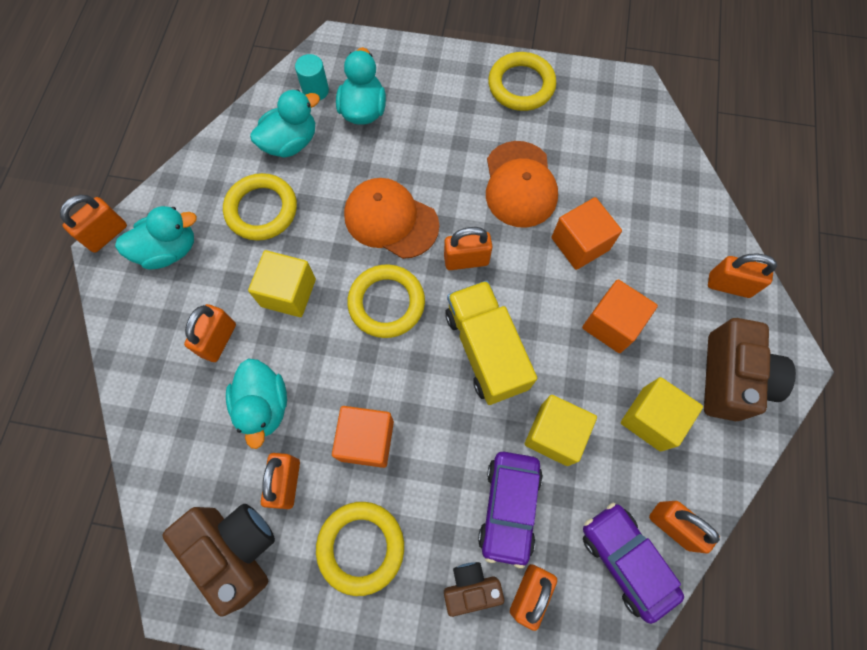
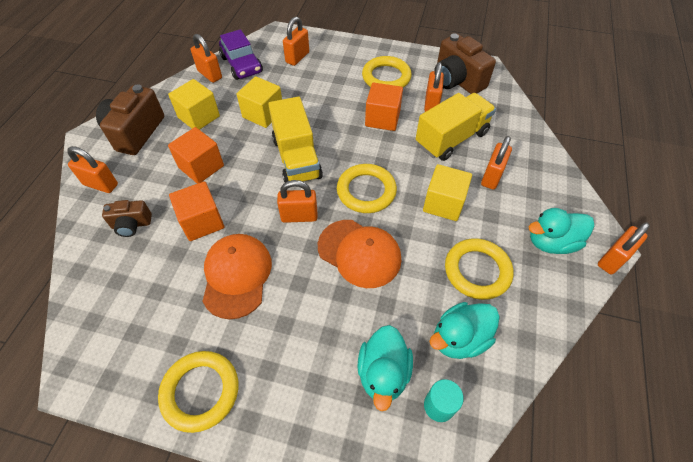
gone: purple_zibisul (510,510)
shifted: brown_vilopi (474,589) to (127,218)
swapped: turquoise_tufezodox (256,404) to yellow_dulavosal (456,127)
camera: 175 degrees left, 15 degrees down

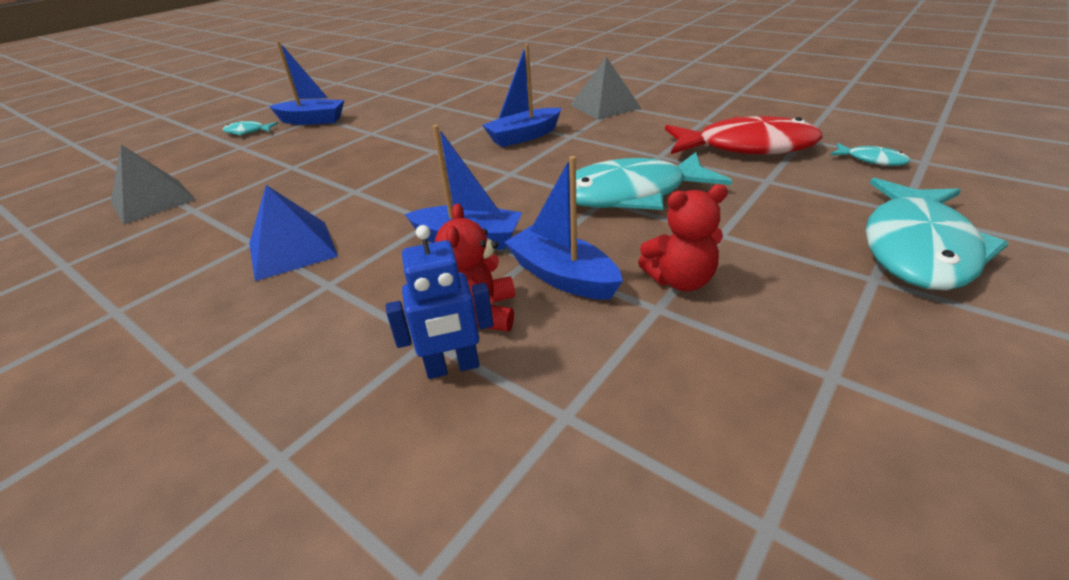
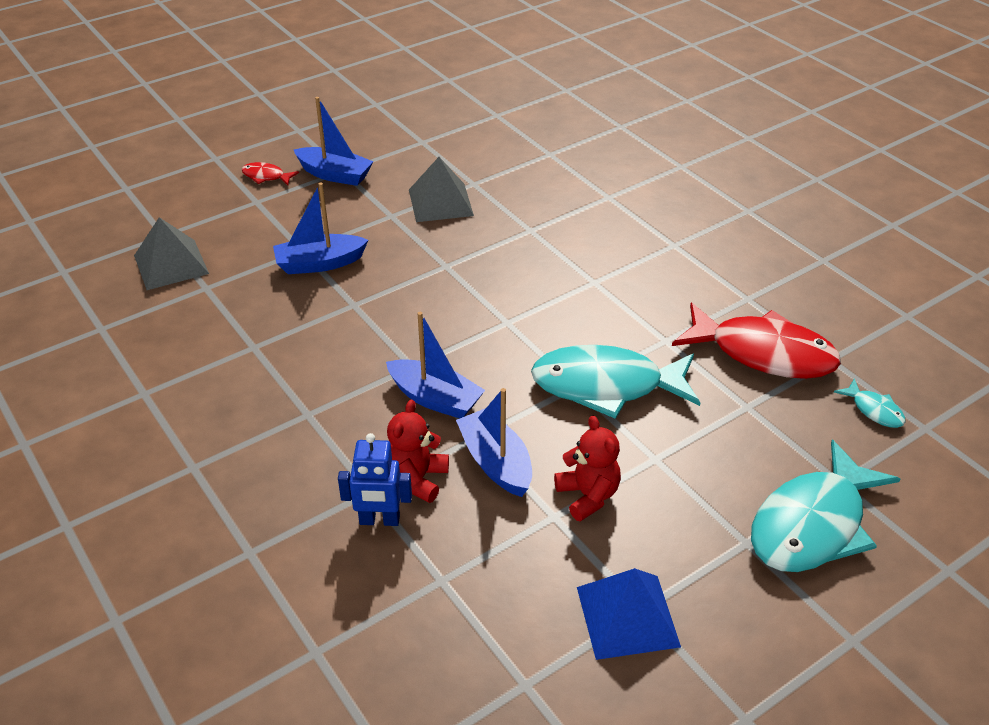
shifted: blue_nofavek (521,95) to (320,228); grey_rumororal (606,88) to (441,189); blue_rumororal (293,233) to (629,614)
repainted: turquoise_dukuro (251,128) to red_dukuro (270,173)
rotated: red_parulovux (683,237) = (587,469) 120 degrees counterclockwise
camera: 15 degrees right, 5 degrees up

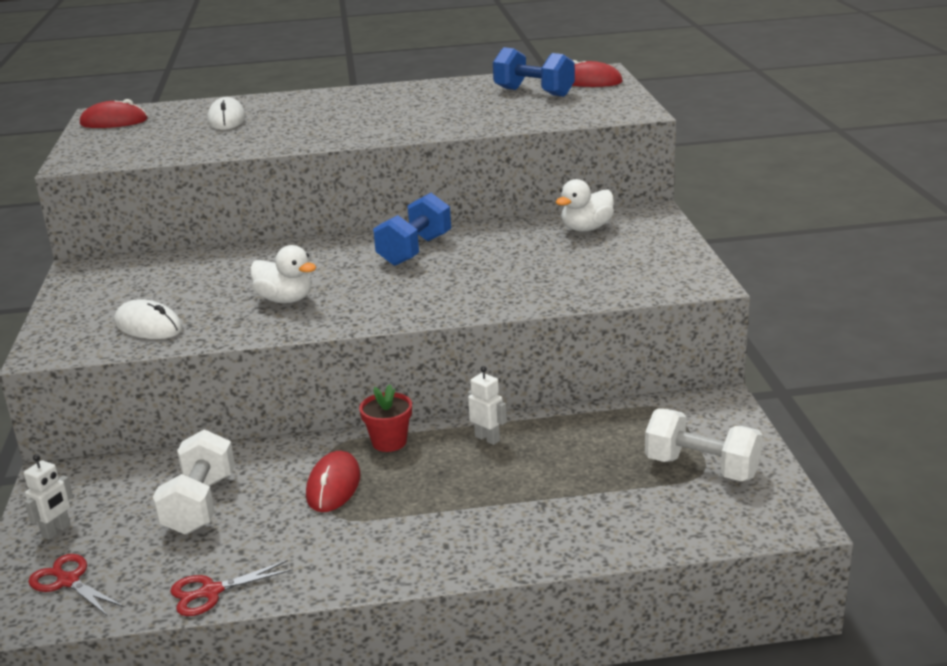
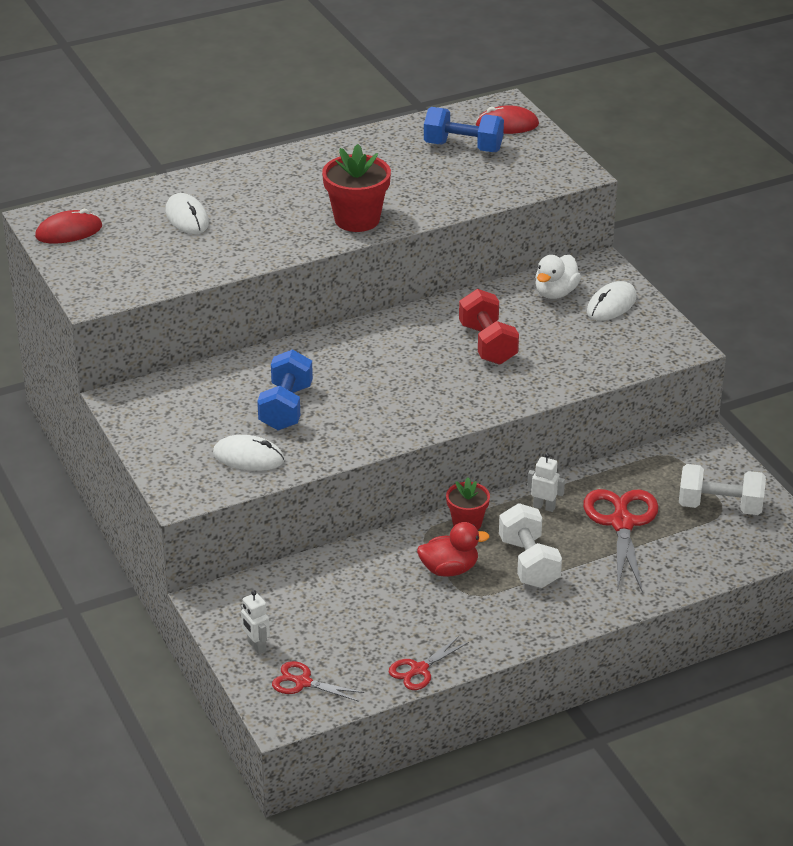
gone: white_tufezodox (283,274)
new: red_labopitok (356,188); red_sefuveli (489,327); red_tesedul (621,541); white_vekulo (612,301)
shifted: blue_sefuveli (412,229) to (285,390); white_sefuveli (194,482) to (530,545)
swapped: red_vekulo (333,481) to red_tufezodox (453,549)
rotated: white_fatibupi (48,497) = (255,622) 135 degrees clockwise
camera: 20 degrees left, 10 degrees up

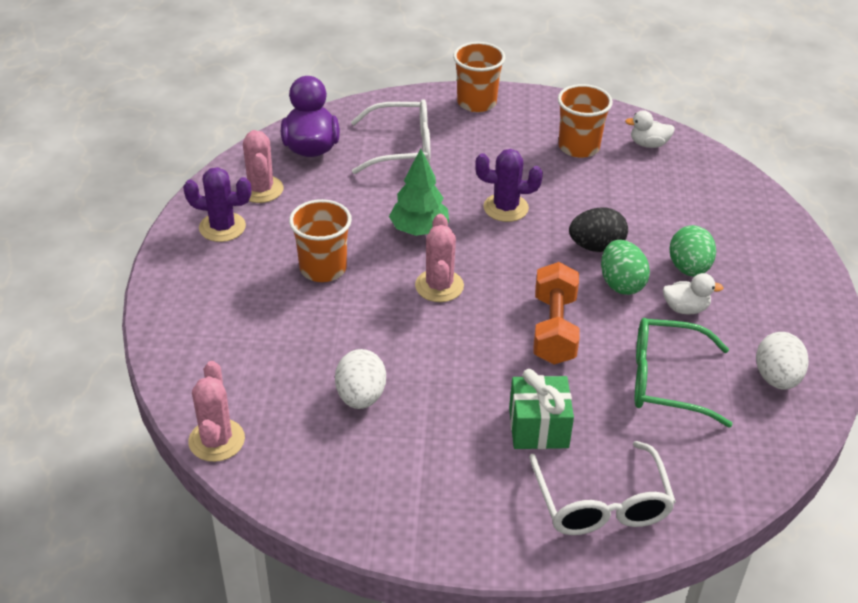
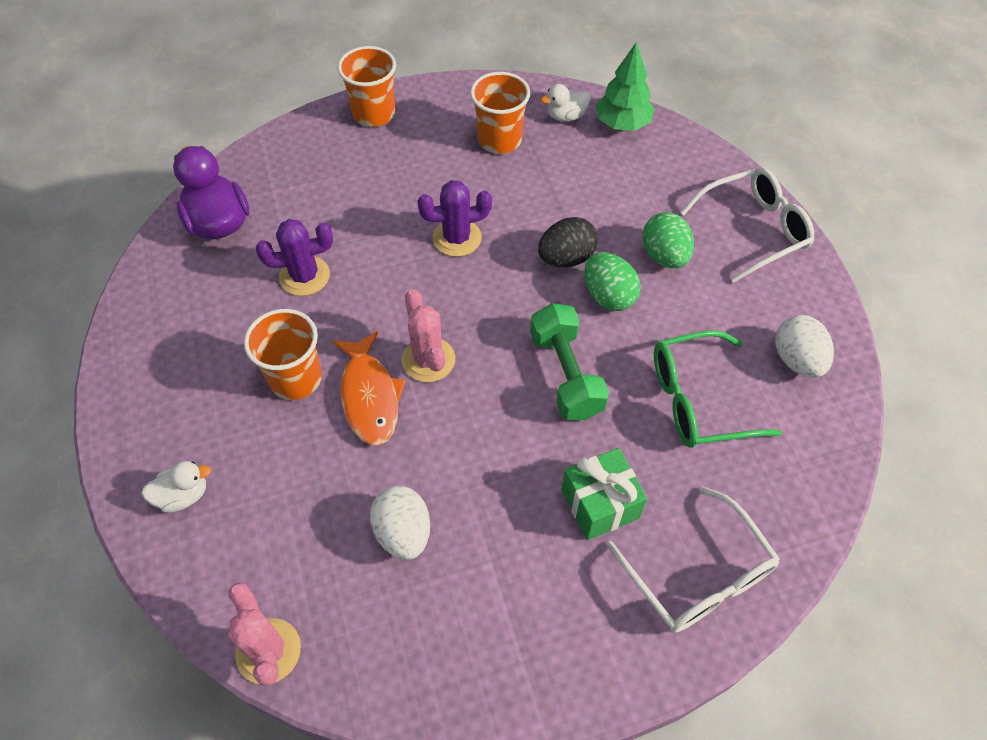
gone: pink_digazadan (263,166)
new: orange_dukuro (369,388)
shifted: white_tufezodox (693,293) to (176,487); purple_digazadan (217,204) to (294,257); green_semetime (419,192) to (625,86); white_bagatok (390,136) to (747,225)
repainted: orange_sefuveli (556,313) to green_sefuveli (569,361)
camera: 20 degrees left, 15 degrees up

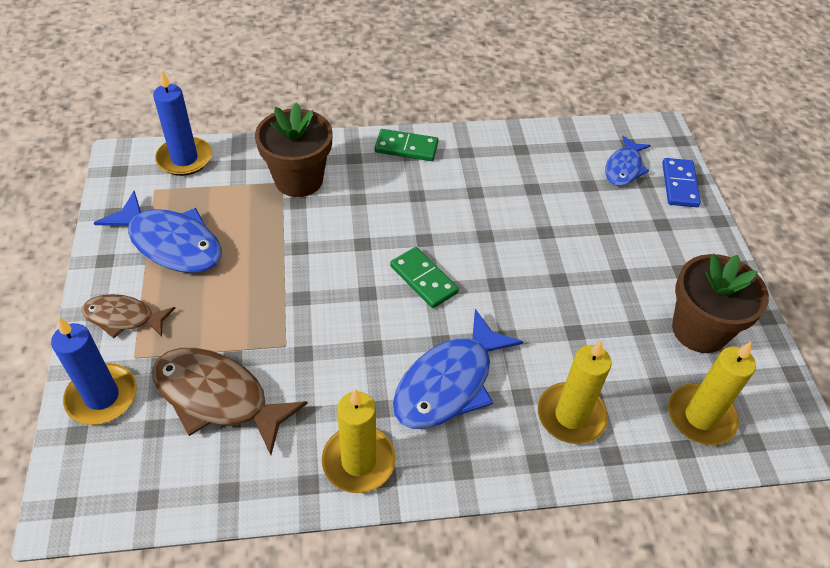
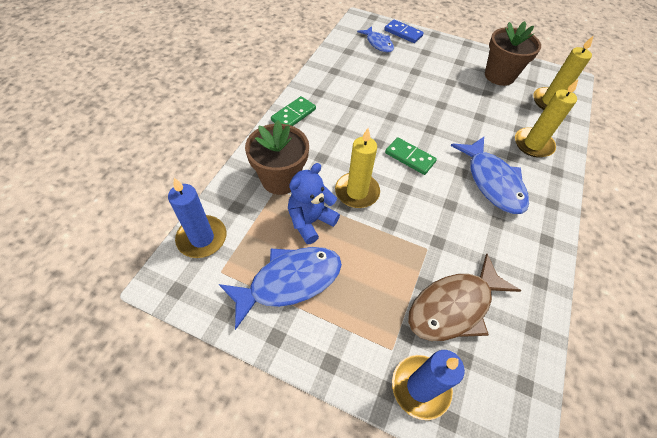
gone: brown_dukuro (128,316)
new: blue_parulovux (314,203)
shifted: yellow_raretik (359,441) to (357,168)
rotated: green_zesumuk (424,277) = (411,156) 45 degrees clockwise
camera: 60 degrees left, 5 degrees up

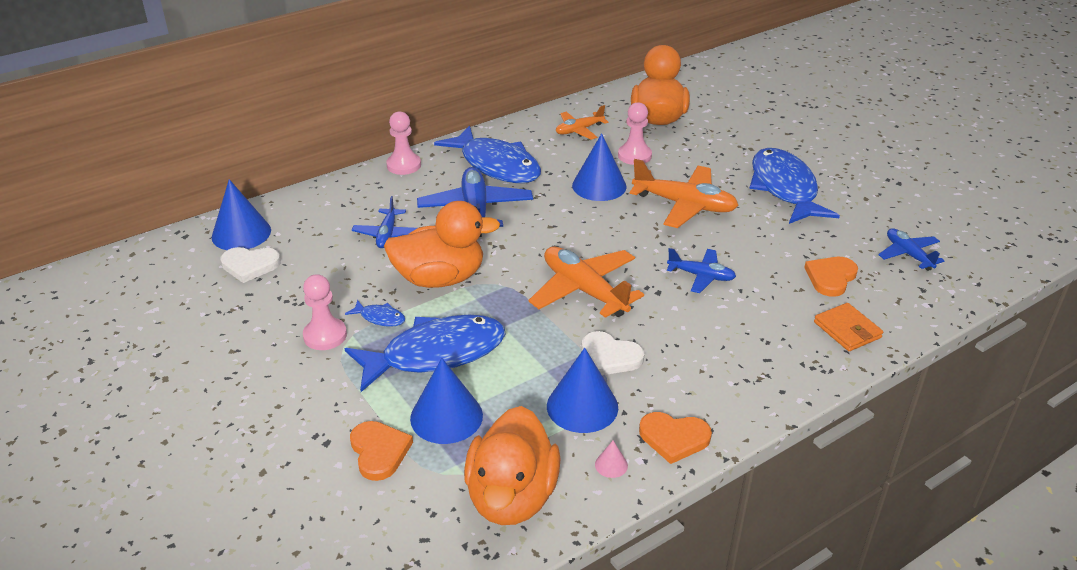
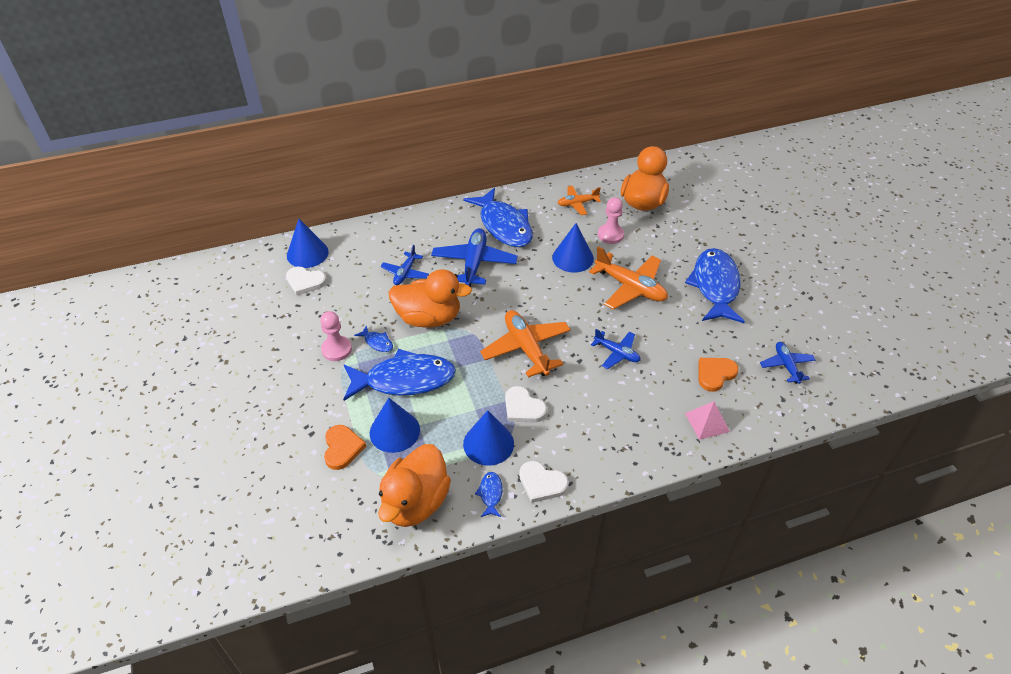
gone: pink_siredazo (403,143)
swapped: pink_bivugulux (611,459) to blue_dukuro (489,494); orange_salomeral (848,327) to pink_rumororal (707,420)
repainted: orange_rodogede (675,438) to white_rodogede (544,482)
camera: 15 degrees right, 10 degrees up

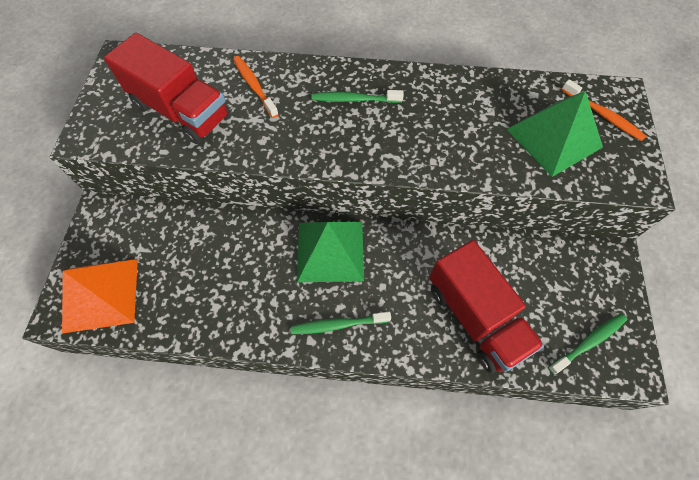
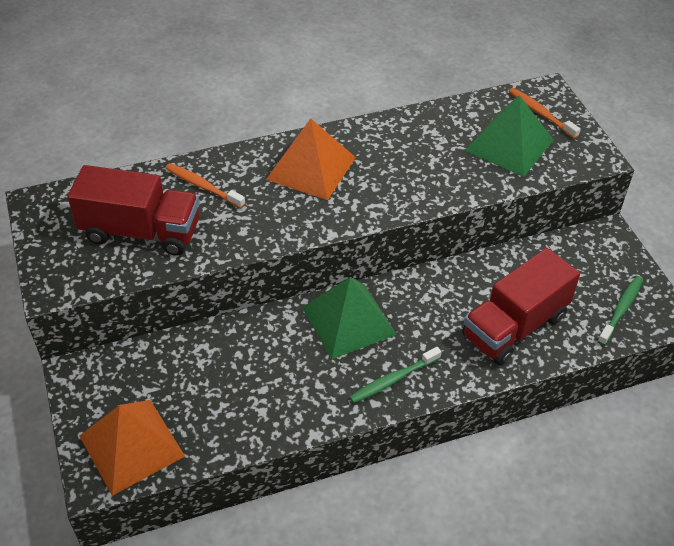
swapped: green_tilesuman (357,96) to orange_rumororal (311,159)
rotated: red_dulavosal (486,306) = (521,306) 105 degrees clockwise; orange_tilesuman (604,110) = (545,113) 150 degrees counterclockwise
camera: 25 degrees left, 15 degrees down

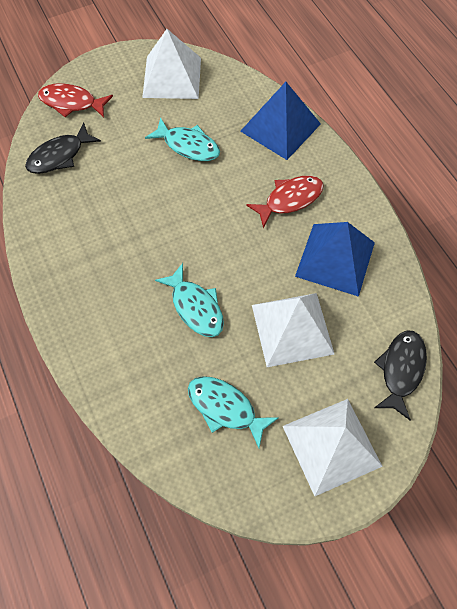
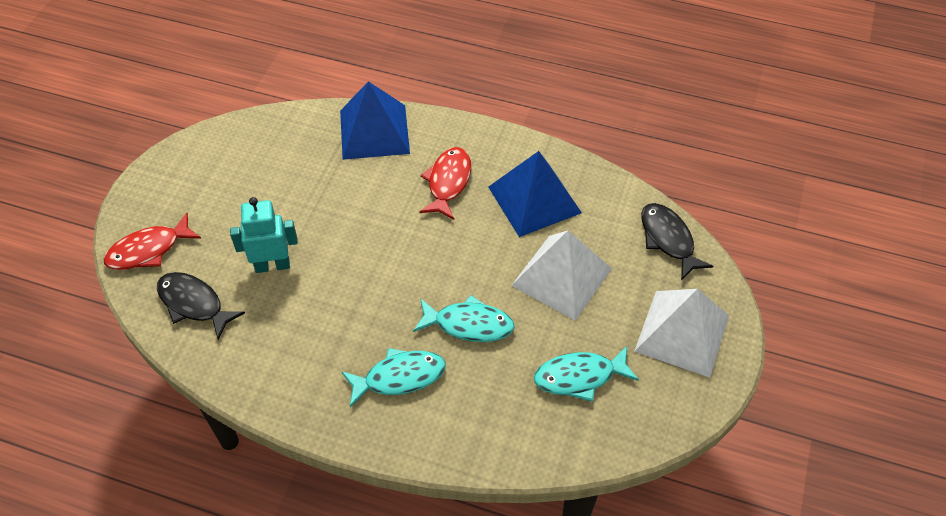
gone: white_rumororal (171,64)
new: turquoise_fatibupi (264,235)
shifted: turquoise_dukuro (182,139) to (393,377)
rotated: black_dukuro (63,148) = (201,306) 120 degrees clockwise
camera: 45 degrees left, 10 degrees down

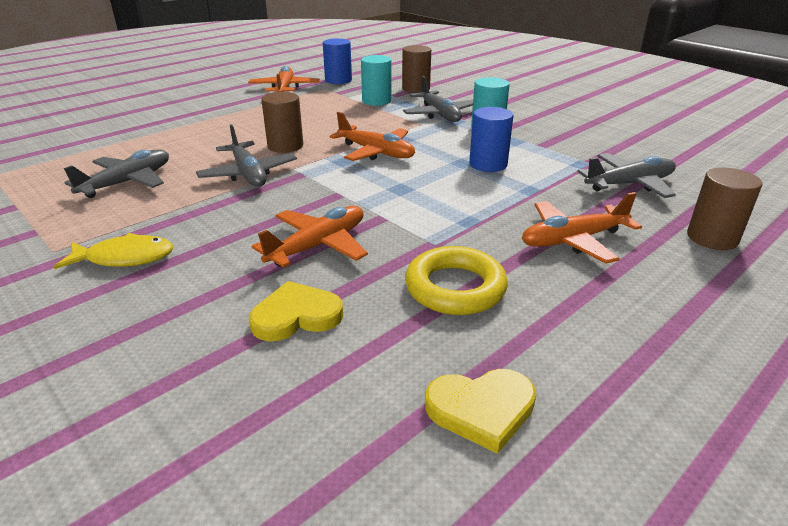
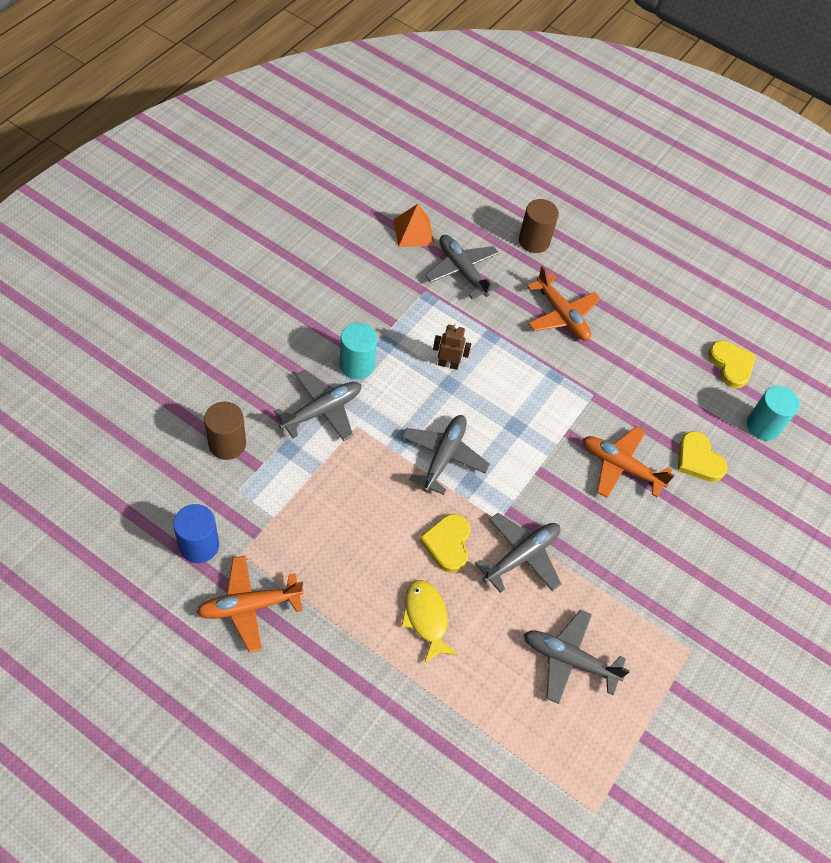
gone: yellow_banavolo (456,280)
new: orange_rumororal (414,225)
shifted: yellow_dukuro (113,251) to (429,622); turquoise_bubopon (376,80) to (773,413)
swapped: brown_bubopon (282,122) to yellow_rodogede (444,543); blue_bubopon (491,139) to brown_fatibupi (452,347)
repainted: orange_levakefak (372,136) to grey_levakefak (446,455)
camera: 110 degrees left, 25 degrees up

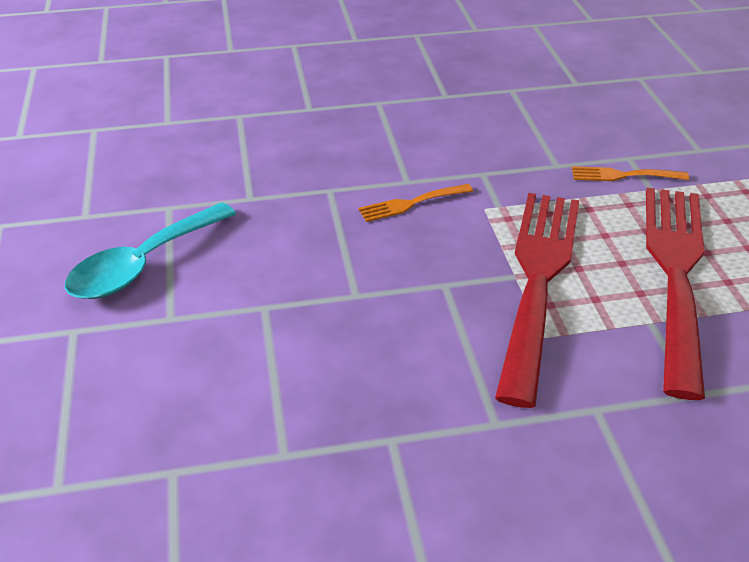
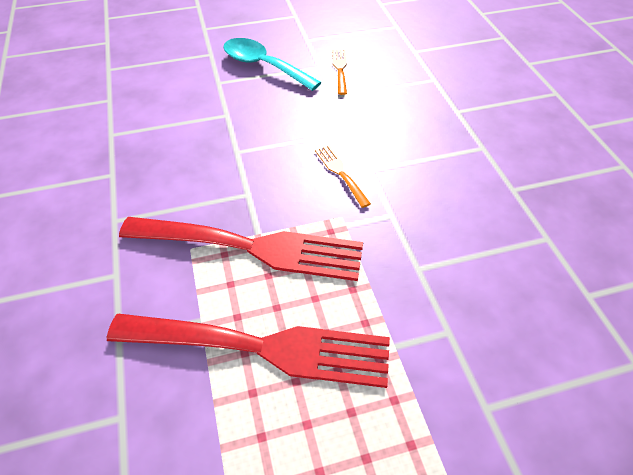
shifted: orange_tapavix (630,173) to (339,72)
camera: 85 degrees right, 10 degrees up

